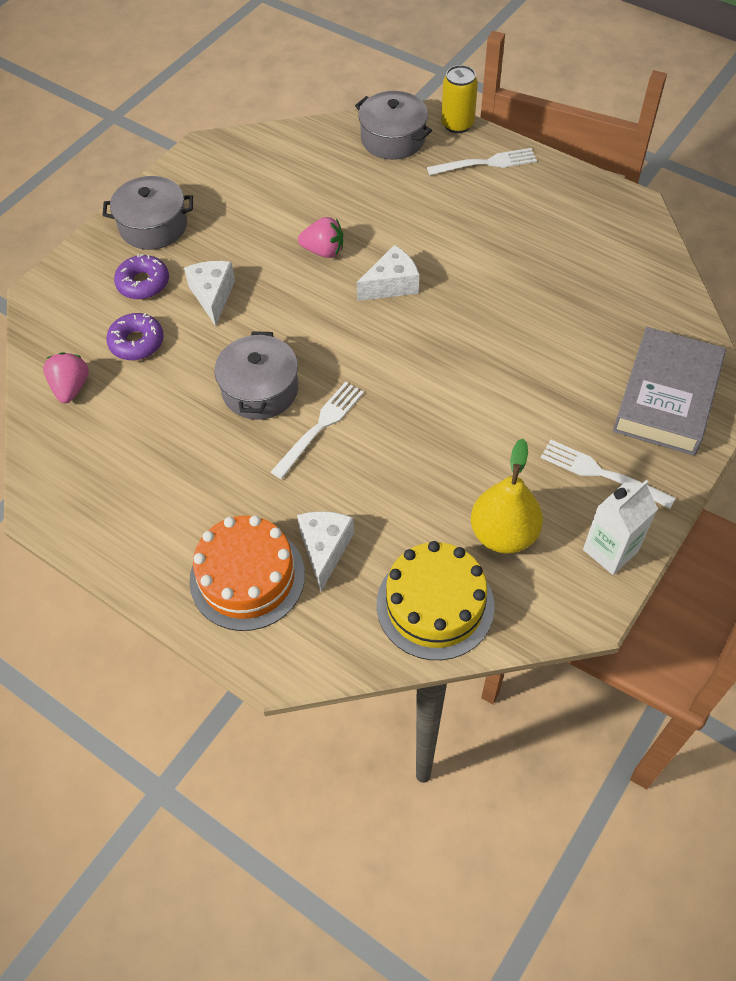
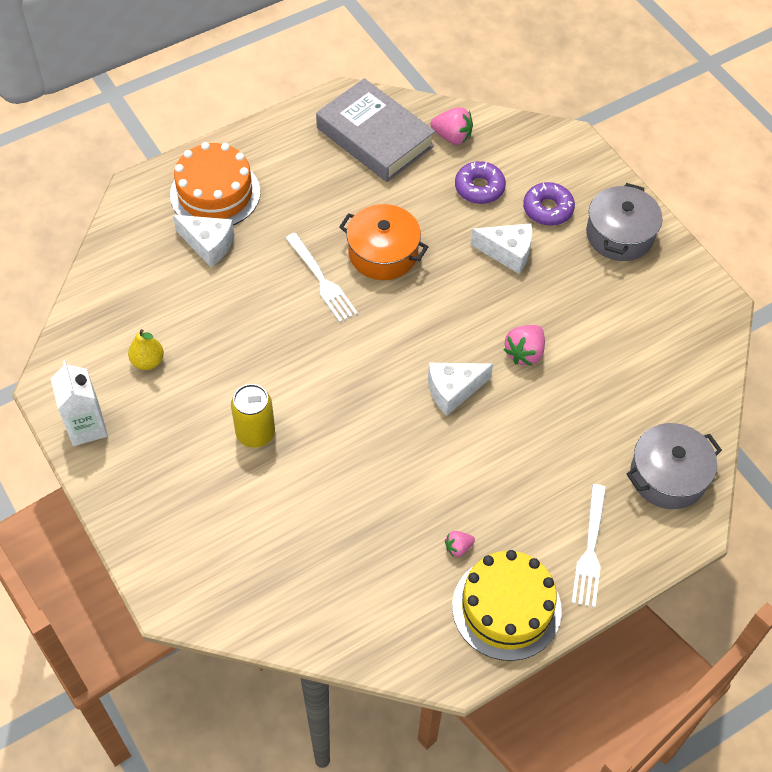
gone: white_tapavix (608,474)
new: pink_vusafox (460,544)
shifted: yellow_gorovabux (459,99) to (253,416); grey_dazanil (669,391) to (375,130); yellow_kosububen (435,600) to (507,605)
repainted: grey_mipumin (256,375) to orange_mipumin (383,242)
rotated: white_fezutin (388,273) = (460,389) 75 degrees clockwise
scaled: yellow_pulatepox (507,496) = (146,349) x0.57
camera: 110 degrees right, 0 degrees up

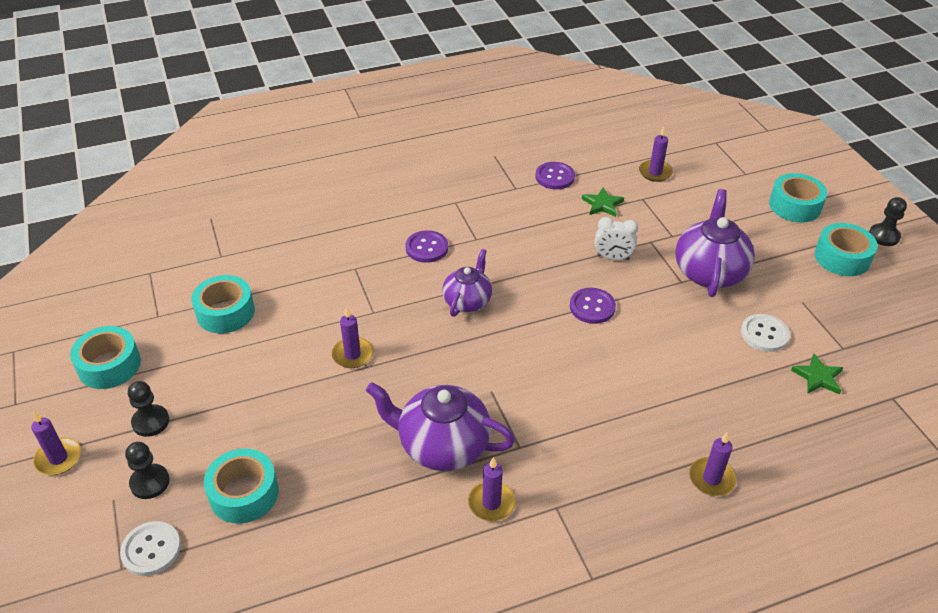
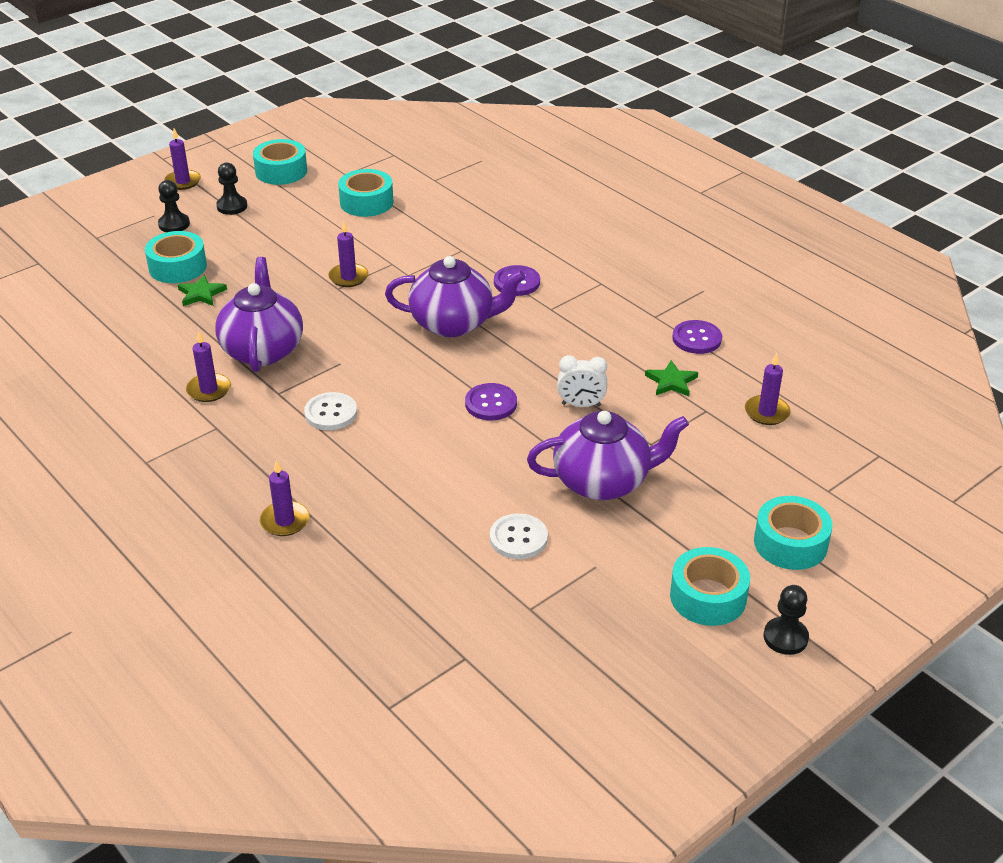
shifted: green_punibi (817,374) to (202,290); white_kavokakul (150,548) to (330,411)
rotated: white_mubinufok (616,238) = (582,381) 75 degrees counterclockwise
scaled: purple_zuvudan (467,283) = (455,296) x1.59
camera: 70 degrees right, 5 degrees down

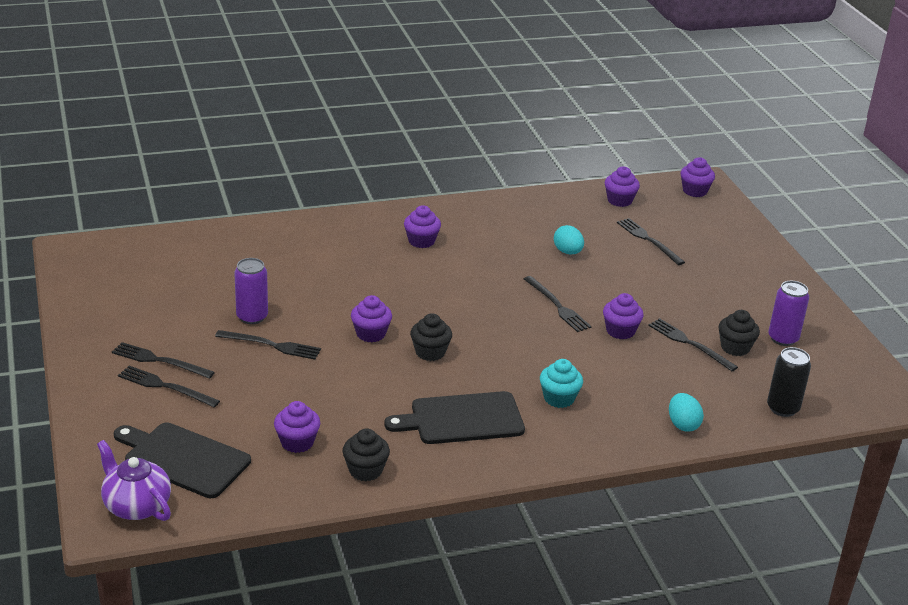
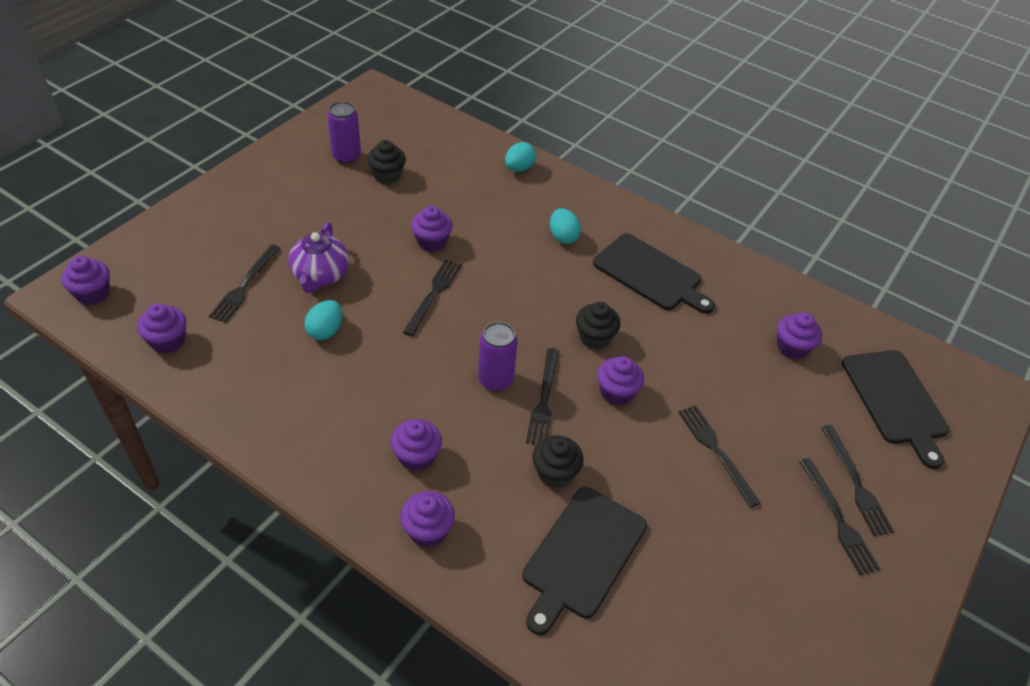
gone: black_gorovabux (789,382)
new: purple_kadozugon (427,519); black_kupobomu (584,561)
shifted: purple_zuvudan (134,480) to (318,257); purple_gorovabux (251,291) to (498,356); black_tapavix (693,344) to (542,396); black_kadozugon (366,454) to (557,462)
swapped: turquoise_kadozugon (561,383) to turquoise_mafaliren (565,226)
camera: 130 degrees left, 15 degrees up

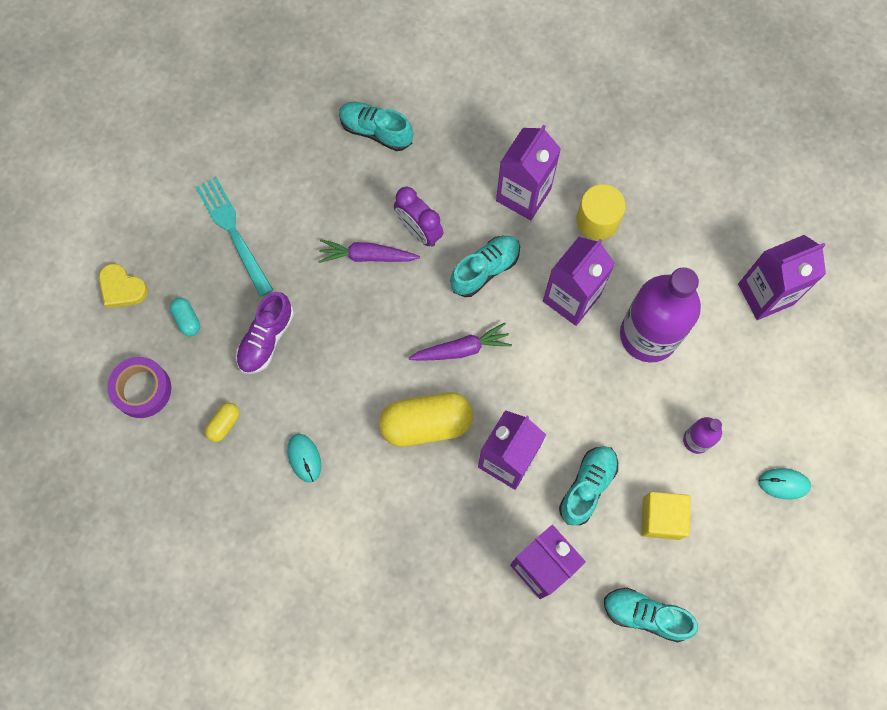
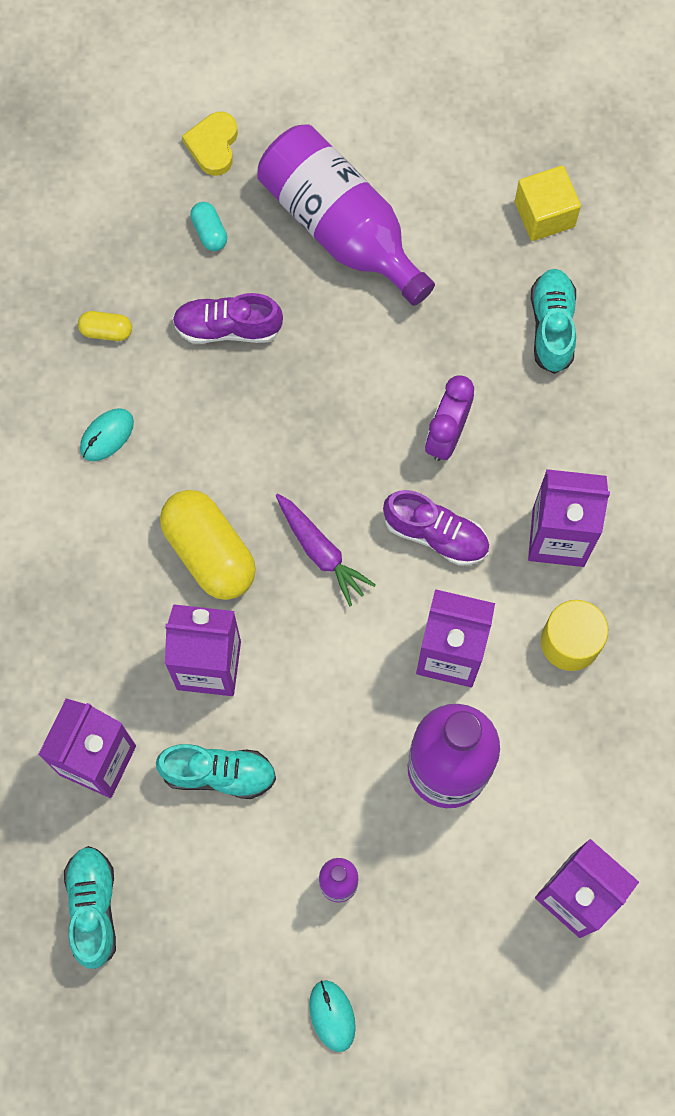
gone: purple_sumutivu (139,387); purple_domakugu (369,251)
shifted: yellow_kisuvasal (666,516) to (548,203)
swapped: turquoise_tapavix (234,237) to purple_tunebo (346,215)
repainted: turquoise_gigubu (485,266) to purple_gigubu (436,528)
rotated: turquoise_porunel (185,317) = (208,226) 60 degrees counterclockwise
camera: 65 degrees right, 0 degrees up

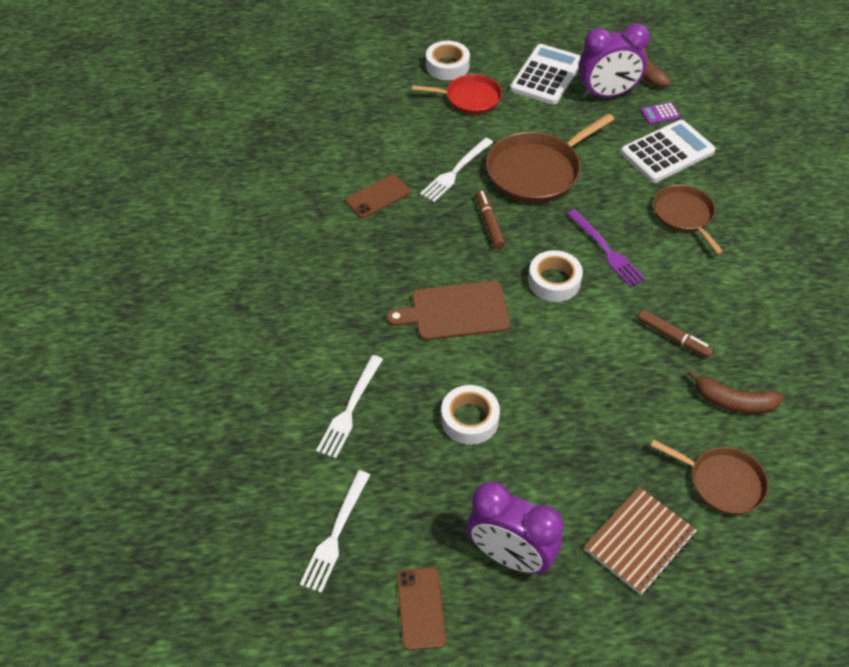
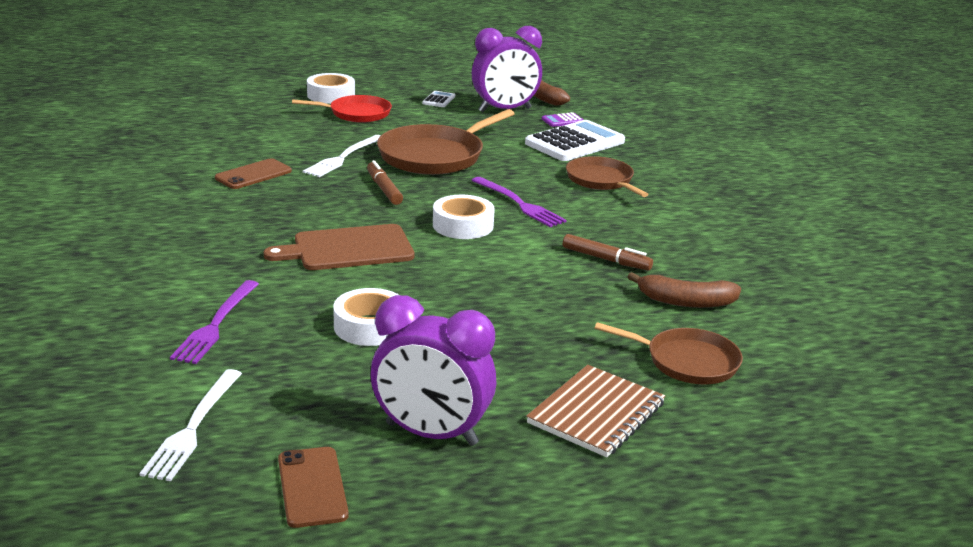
repainted: white_tapavix (349,407) to purple_tapavix (214,322)
scaled: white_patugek (545,74) = (438,99) x0.44
camera: 10 degrees left, 25 degrees down

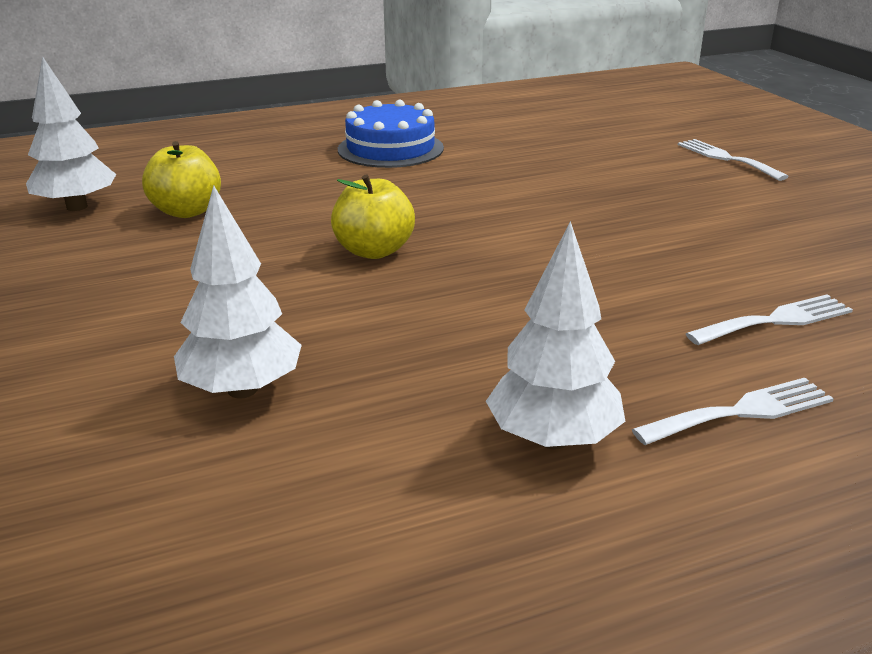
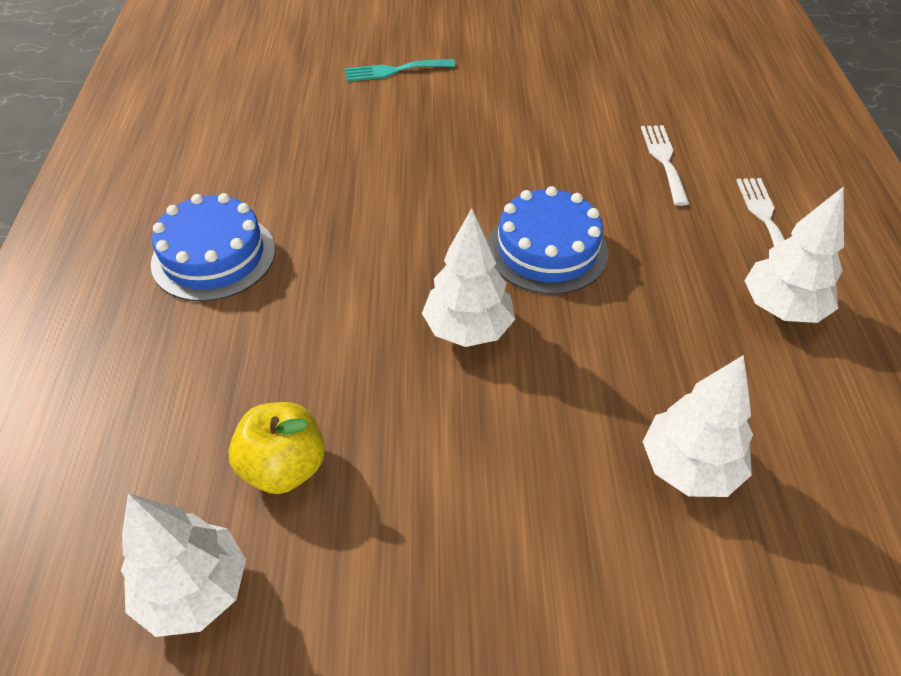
new: blue_kosububen (549,240)
swapped: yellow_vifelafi (373,216) to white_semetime (468,278)
repainted: white_tapavix (733,160) to turquoise_tapavix (400,70)
camera: 70 degrees left, 20 degrees up

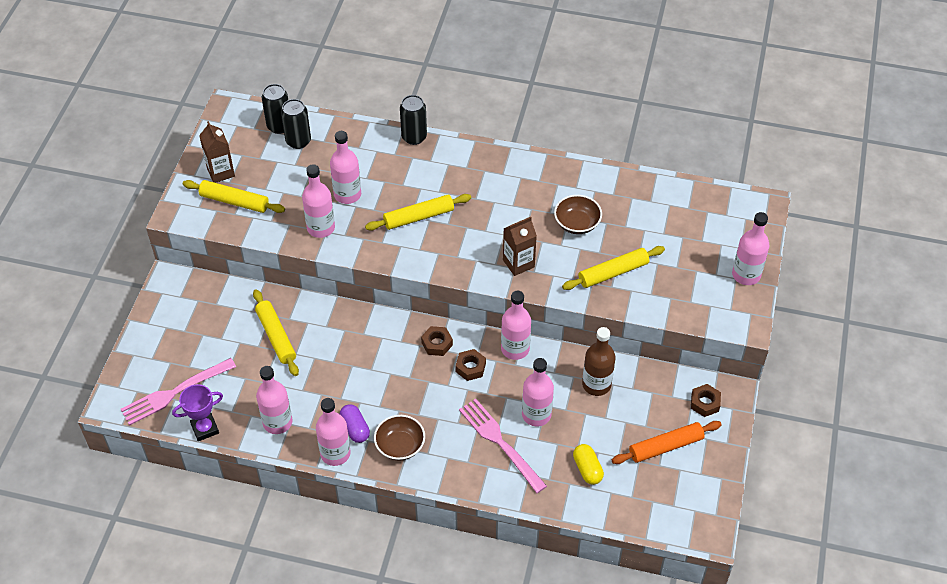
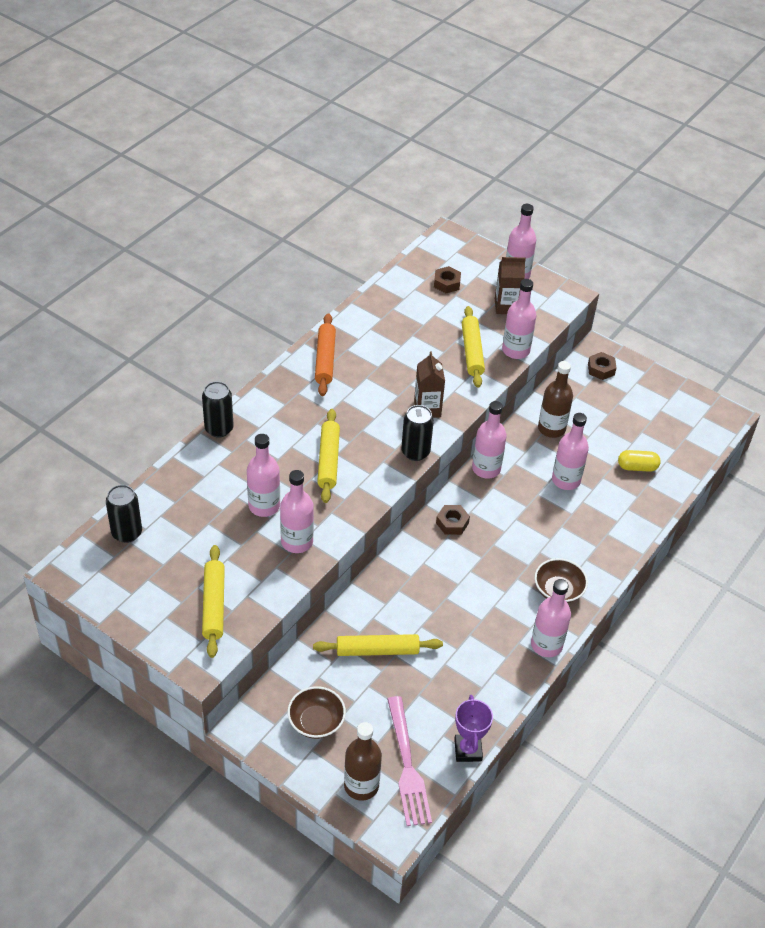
gone: purple_porunel (355,423); pink_tapavix (503,446)
new: brown_tunebo (363,761)
shifted: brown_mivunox (578,214) to (317,712); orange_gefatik (667,442) to (325,354); black_gorovabux (296,124) to (417,433); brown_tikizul (470,365) to (447,279); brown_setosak (217,152) to (510,285); pink_tunebo (274,400) to (519,319)
rotated: yellow_gefatik (234,196) = (213,601) 45 degrees counterclockwise
camera: 70 degrees left, 5 degrees down

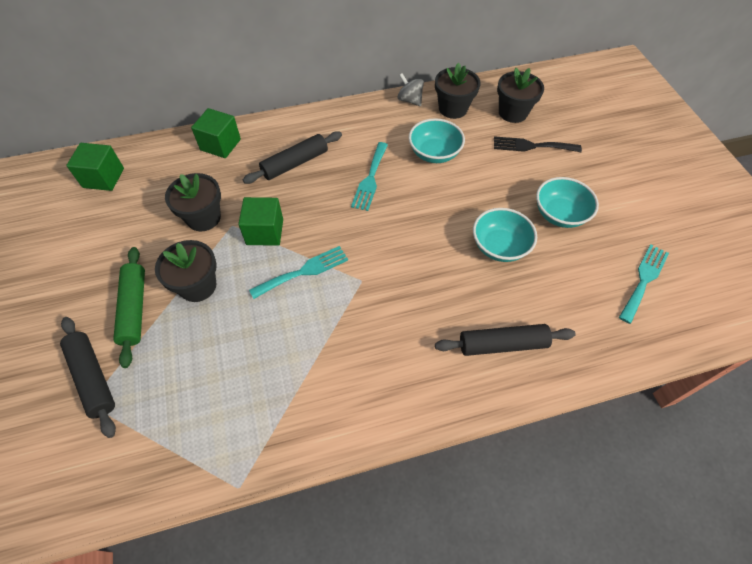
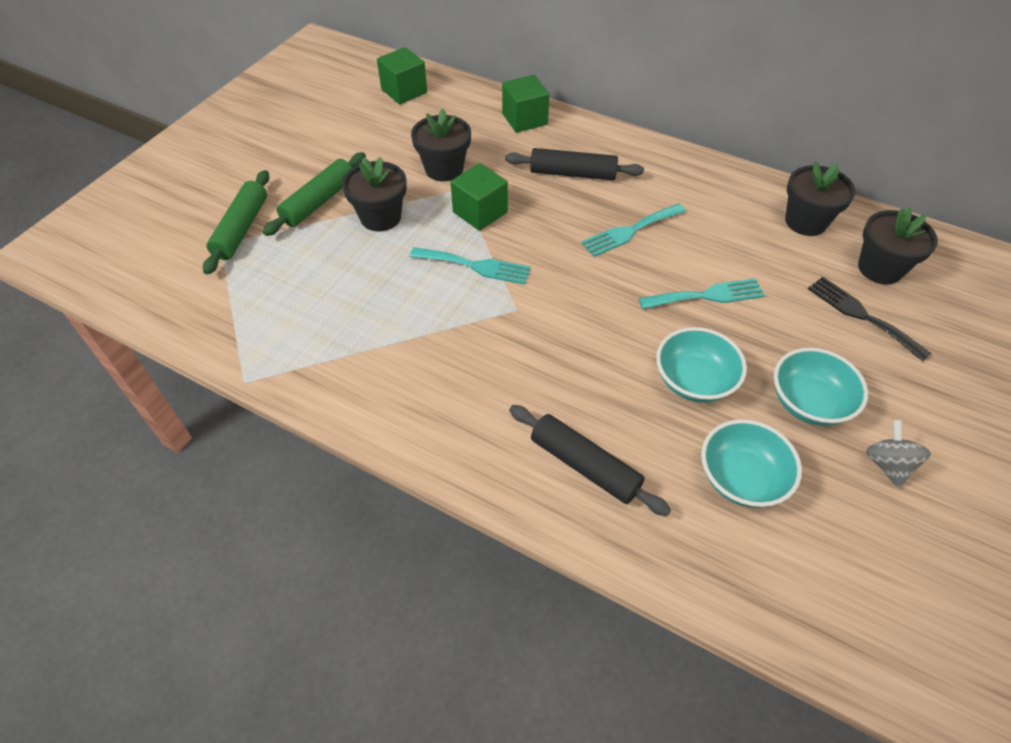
shifted: turquoise_tapavix (644,284) to (702,293); turquoise_mivunox (437,140) to (751,463); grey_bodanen (410,89) to (898,454)
repainted: black_gefatik (88,377) to green_gefatik (236,222)
camera: 45 degrees right, 5 degrees down

